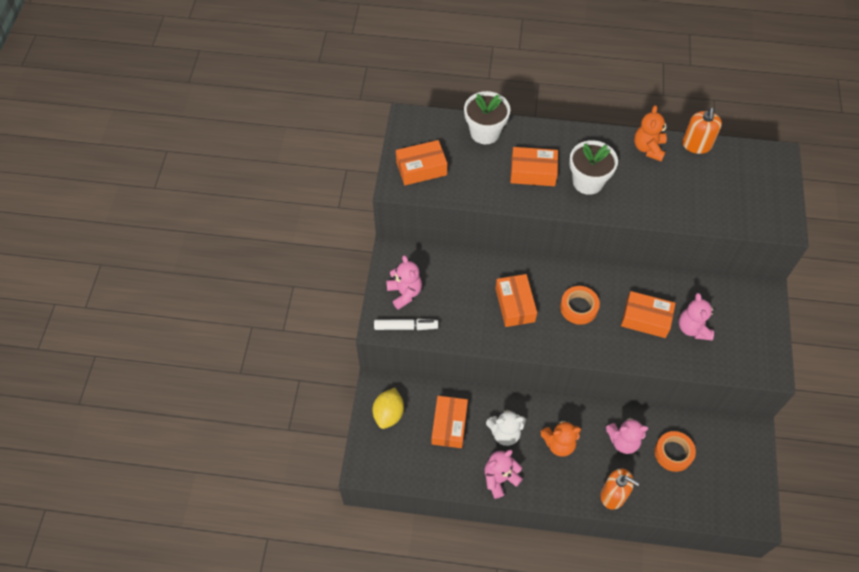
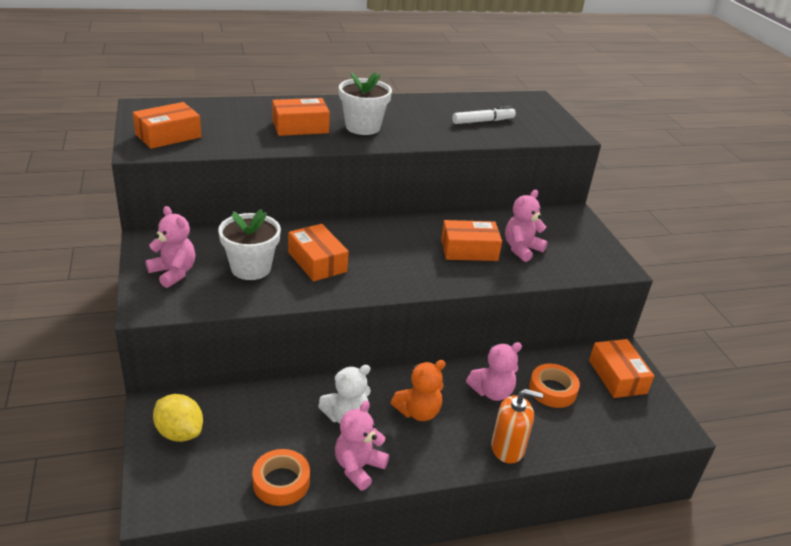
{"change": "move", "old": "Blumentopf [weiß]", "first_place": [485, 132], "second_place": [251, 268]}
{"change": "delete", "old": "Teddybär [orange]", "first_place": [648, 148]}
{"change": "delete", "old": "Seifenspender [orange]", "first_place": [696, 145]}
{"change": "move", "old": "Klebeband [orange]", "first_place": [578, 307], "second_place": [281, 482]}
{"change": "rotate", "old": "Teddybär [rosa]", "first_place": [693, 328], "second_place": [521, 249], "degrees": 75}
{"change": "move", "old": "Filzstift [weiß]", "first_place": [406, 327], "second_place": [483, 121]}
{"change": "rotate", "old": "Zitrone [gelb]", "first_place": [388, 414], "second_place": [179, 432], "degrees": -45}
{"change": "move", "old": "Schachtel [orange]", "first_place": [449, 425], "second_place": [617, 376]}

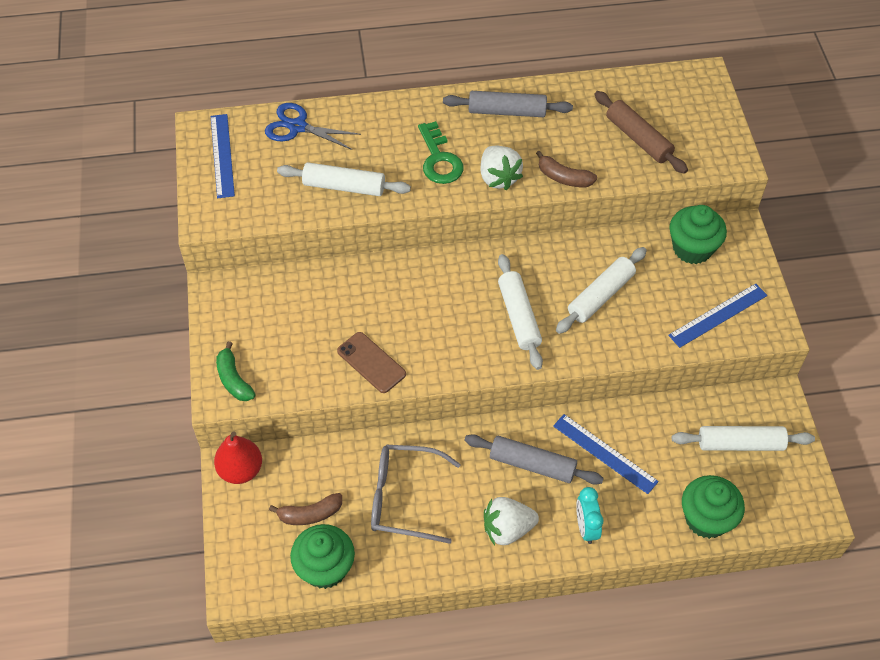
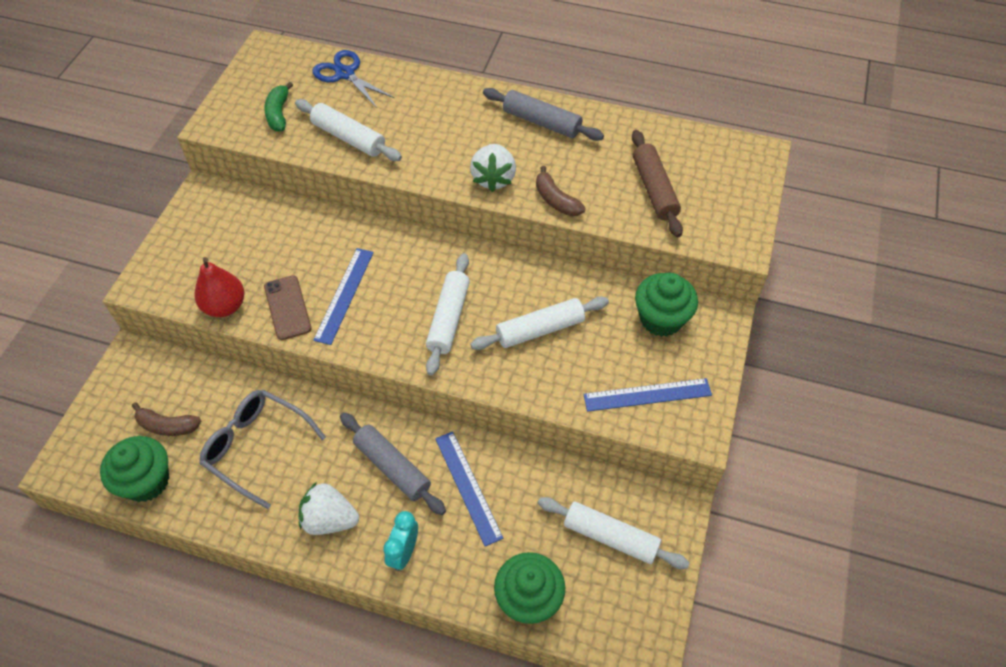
{"change": "move", "old": "Lineal [blau]", "first_place": [222, 155], "second_place": [344, 295]}
{"change": "delete", "old": "Schlüssel [grün]", "first_place": [439, 159]}
{"change": "move", "old": "Banane [grün]", "first_place": [234, 379], "second_place": [279, 113]}
{"change": "move", "old": "Birne [rot]", "first_place": [241, 470], "second_place": [225, 306]}

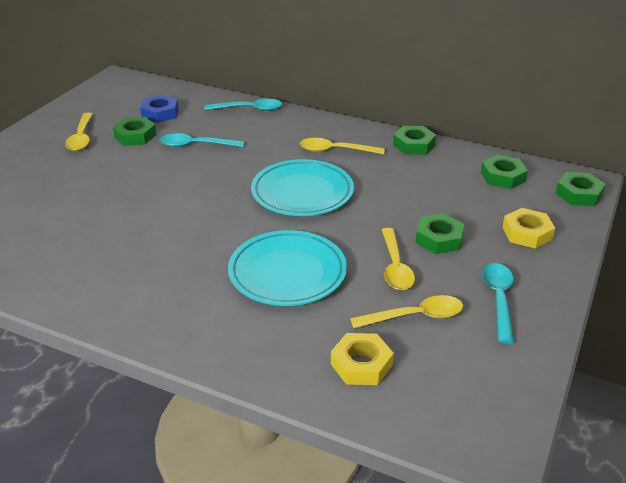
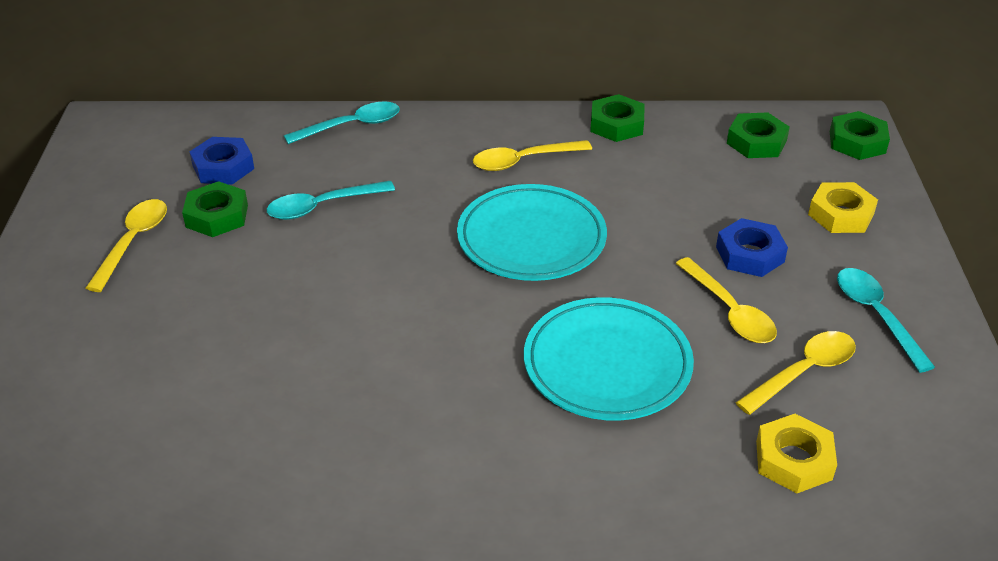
{"change": "rotate", "old": "Löffel [gelb]", "first_place": [81, 138], "second_place": [133, 242], "degrees": -135}
{"change": "recolor", "old": "Sechskantmutter [grün]", "new": "Sechskantmutter [blau]", "first_place": [439, 239], "second_place": [750, 254]}

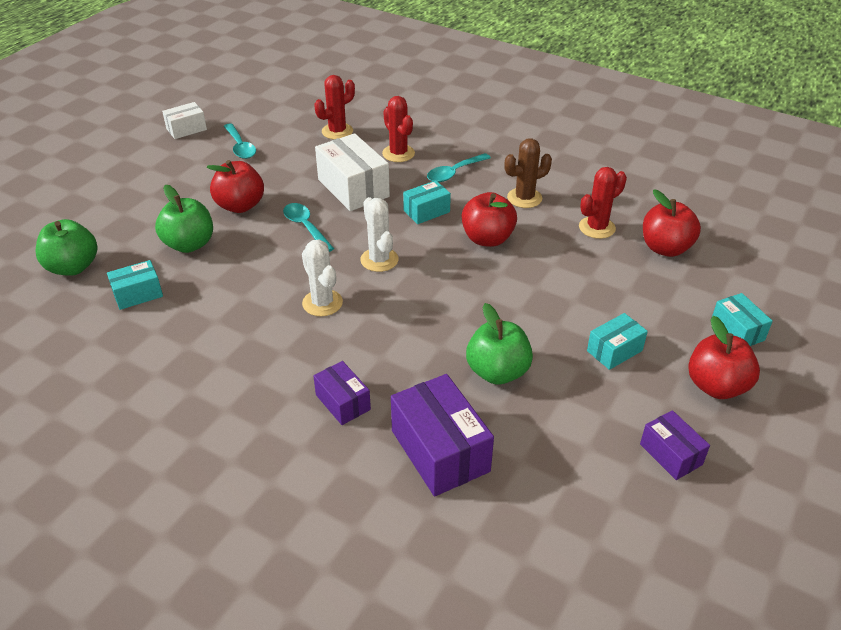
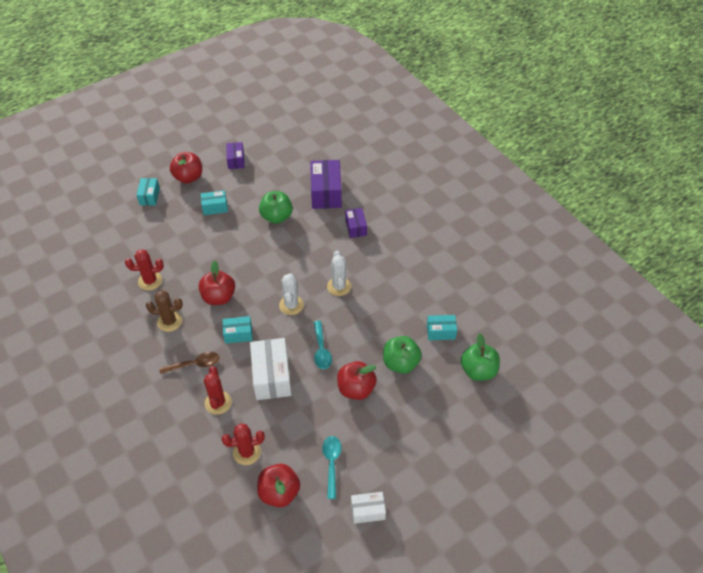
{"change": "recolor", "old": "Löffel [türkis]", "new": "Löffel [braun]", "first_place": [454, 173], "second_place": [194, 364]}
{"change": "move", "old": "Apfel [rot]", "first_place": [665, 248], "second_place": [279, 492]}

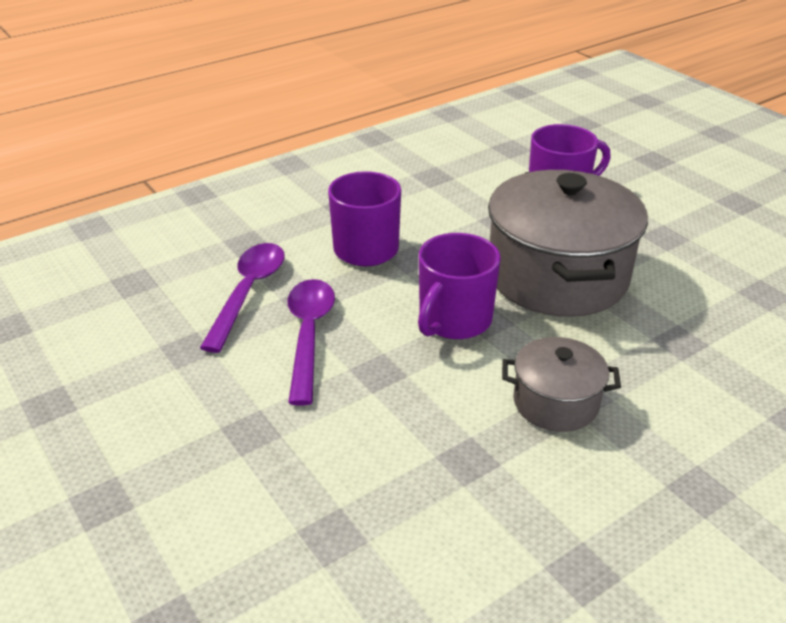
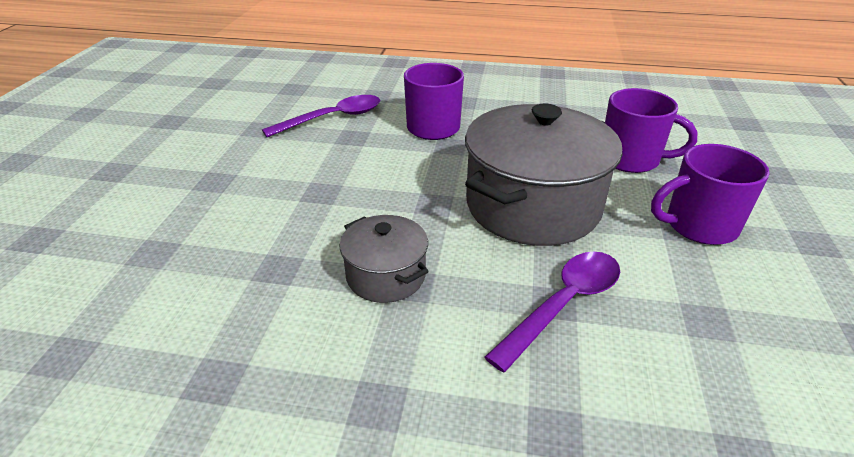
{"change": "move", "old": "Tasse [lila]", "first_place": [454, 320], "second_place": [699, 226]}
{"change": "move", "old": "Löffel [lila]", "first_place": [308, 335], "second_place": [563, 304]}

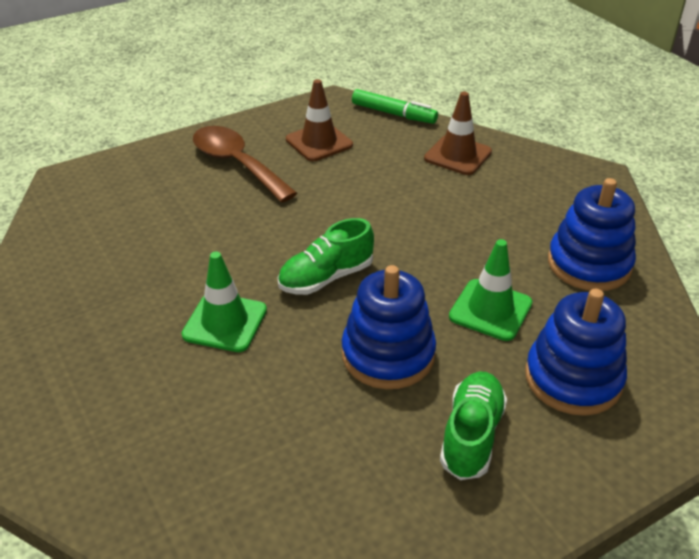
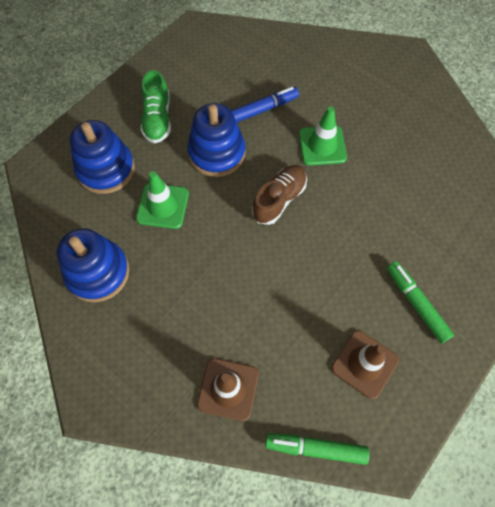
{"change": "replace", "old": "Löffel [braun]", "new": "Filzstift [grün]", "first_place": [237, 164], "second_place": [416, 303]}
{"change": "recolor", "old": "Schuh [grün]", "new": "Schuh [braun]", "first_place": [326, 277], "second_place": [279, 199]}
{"change": "insert", "new": "Filzstift [blau]", "second_place": [263, 109]}

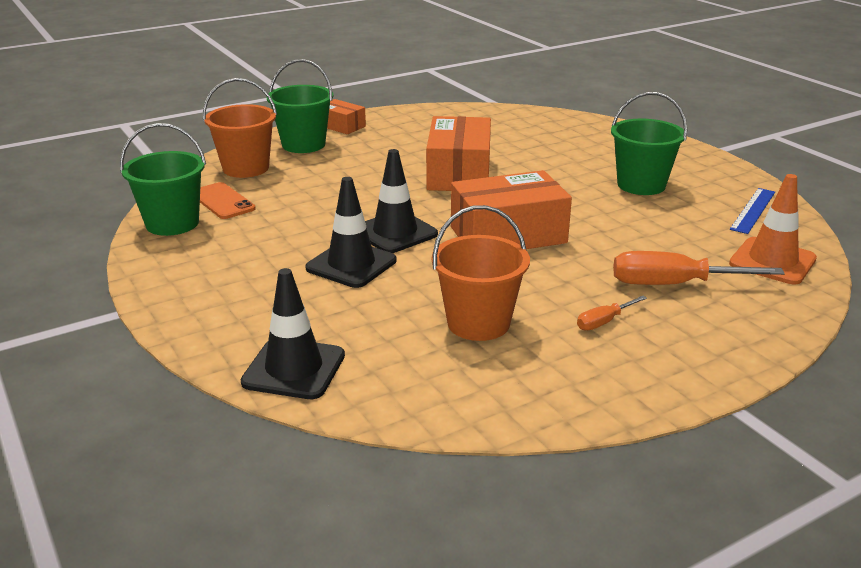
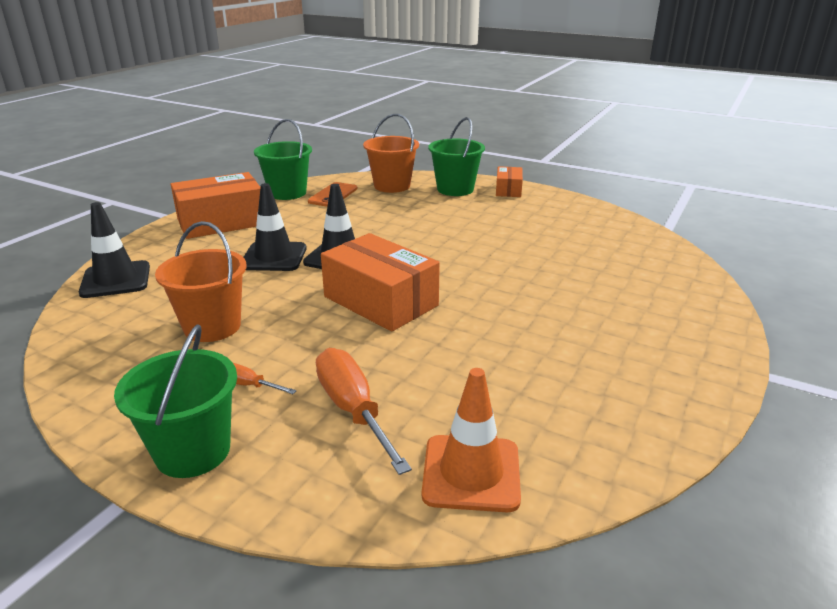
{"change": "move", "old": "Eimer [grün]", "first_place": [641, 185], "second_place": [193, 451]}
{"change": "move", "old": "Schachtel [orange]", "first_place": [459, 173], "second_place": [221, 222]}
{"change": "delete", "old": "Lineal [blau]", "first_place": [753, 210]}

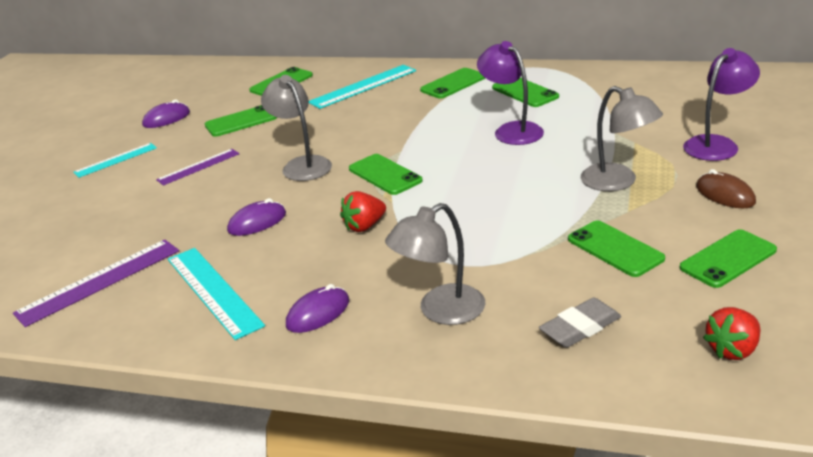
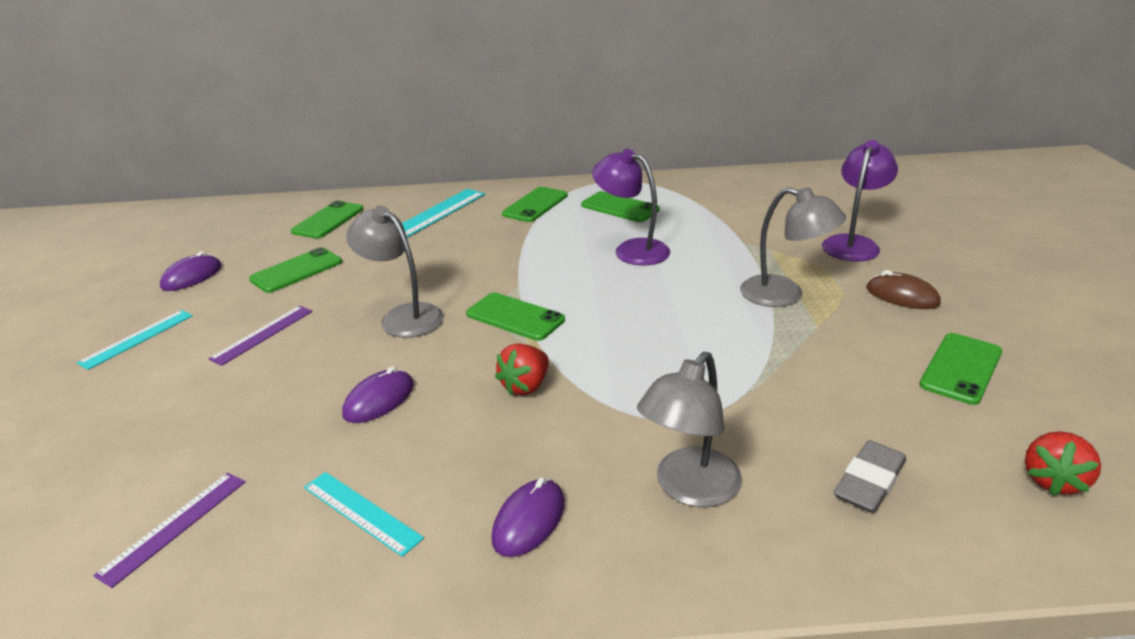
{"change": "delete", "old": "Handy [grün]", "first_place": [615, 249]}
{"change": "resize", "old": "Lineal [lila]", "first_place": [99, 281], "second_place": [174, 526], "factor": 0.63}
{"change": "resize", "old": "Lineal [türkis]", "first_place": [214, 291], "second_place": [362, 512], "factor": 0.63}

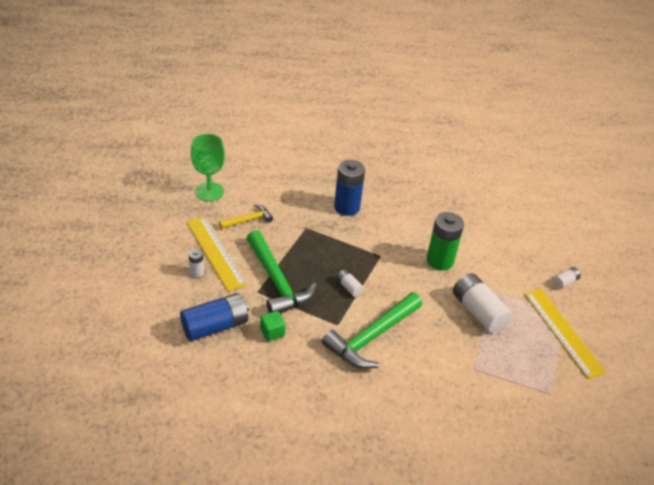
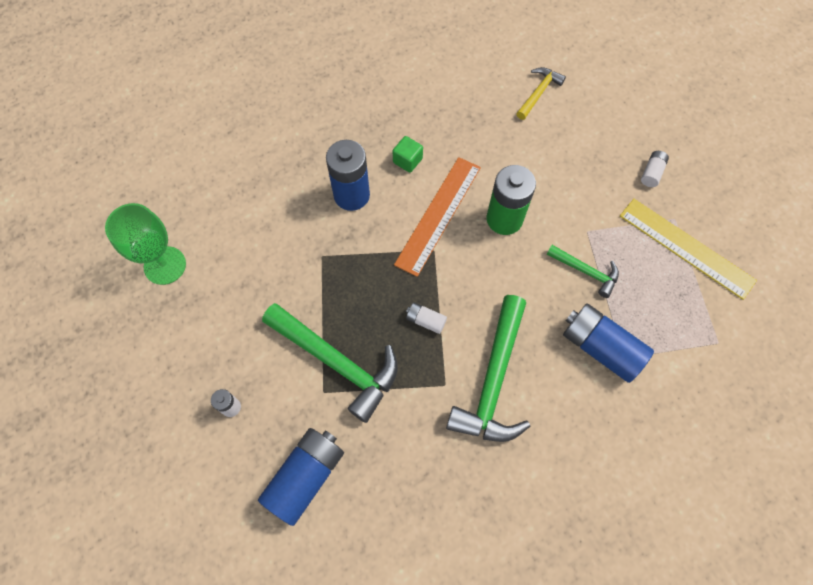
{"change": "move", "old": "Hammer [gelb]", "first_place": [248, 220], "second_place": [538, 93]}
{"change": "delete", "old": "Lineal [gelb]", "first_place": [215, 252]}
{"change": "replace", "old": "Batterie [weiß]", "new": "Hammer [grün]", "first_place": [478, 312], "second_place": [586, 271]}
{"change": "move", "old": "Kubus [grün]", "first_place": [272, 332], "second_place": [407, 160]}
{"change": "insert", "new": "Lineal [orange]", "second_place": [438, 215]}
{"change": "insert", "new": "Batterie [blau]", "second_place": [601, 347]}

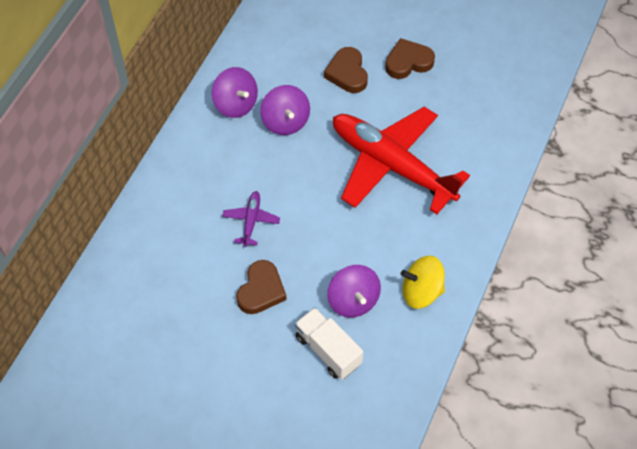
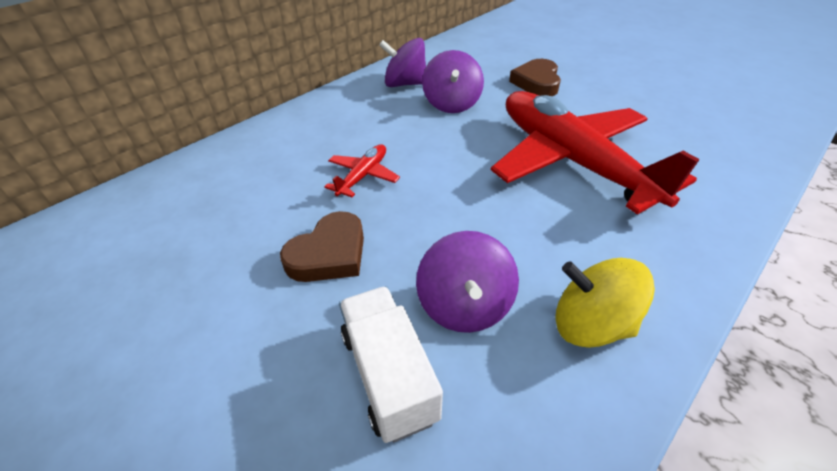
{"change": "delete", "old": "Herz [braun]", "first_place": [408, 62]}
{"change": "rotate", "old": "Kreisel [lila]", "first_place": [236, 104], "second_place": [405, 84], "degrees": 120}
{"change": "recolor", "old": "Flugzeug [lila]", "new": "Flugzeug [rot]", "first_place": [251, 221], "second_place": [363, 176]}

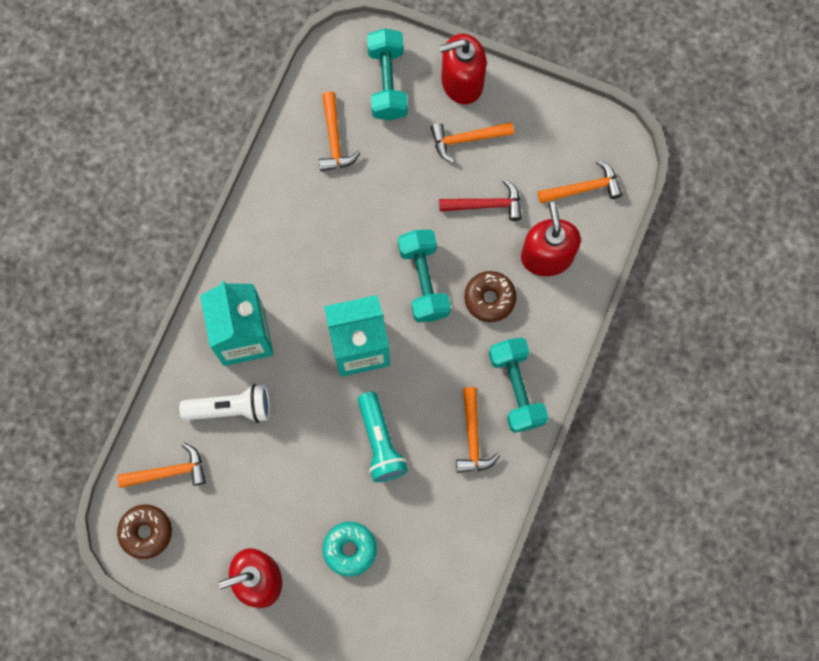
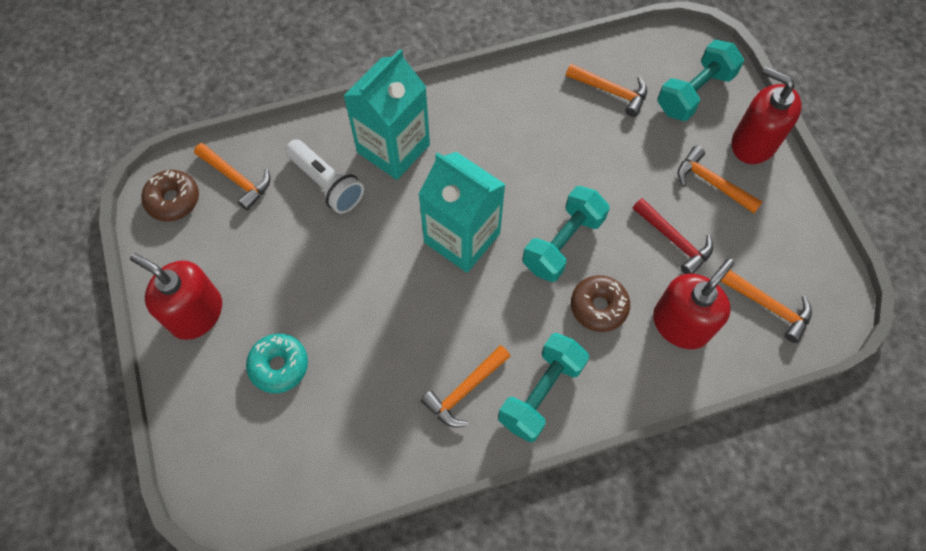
{"change": "rotate", "old": "Hammer [orange]", "first_place": [334, 139], "second_place": [611, 91], "degrees": -105}
{"change": "delete", "old": "Taschenlampe [türkis]", "first_place": [380, 442]}

